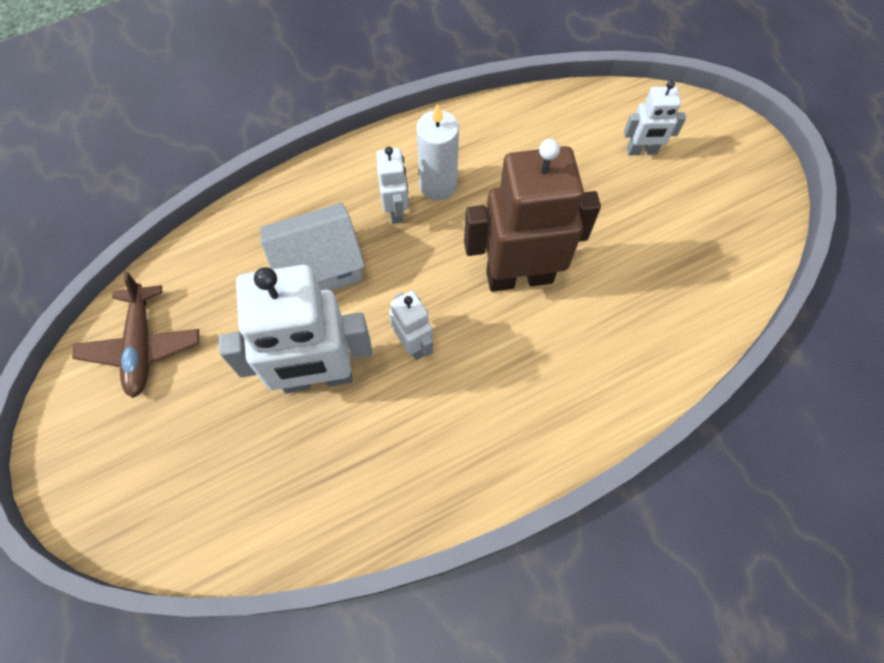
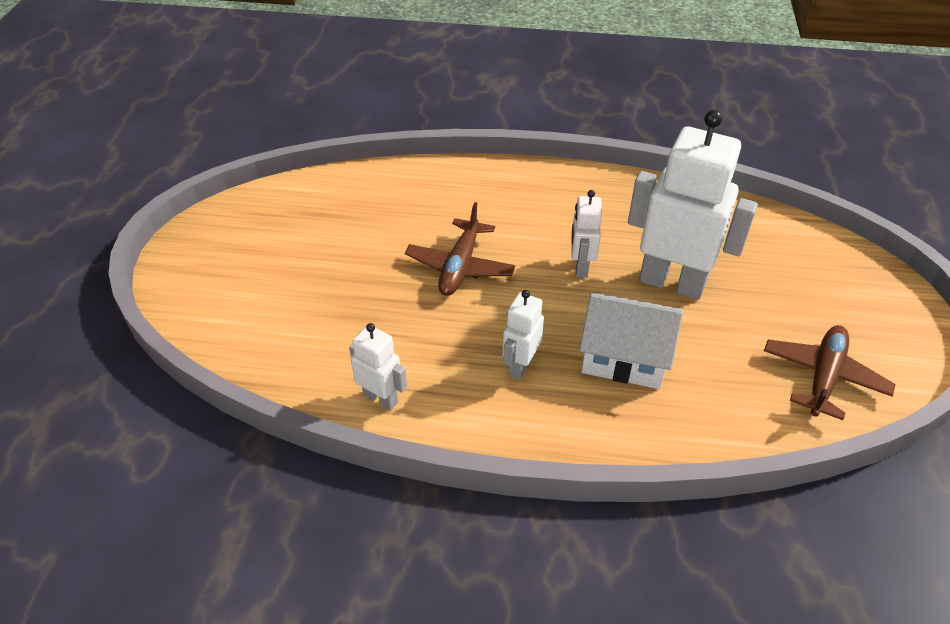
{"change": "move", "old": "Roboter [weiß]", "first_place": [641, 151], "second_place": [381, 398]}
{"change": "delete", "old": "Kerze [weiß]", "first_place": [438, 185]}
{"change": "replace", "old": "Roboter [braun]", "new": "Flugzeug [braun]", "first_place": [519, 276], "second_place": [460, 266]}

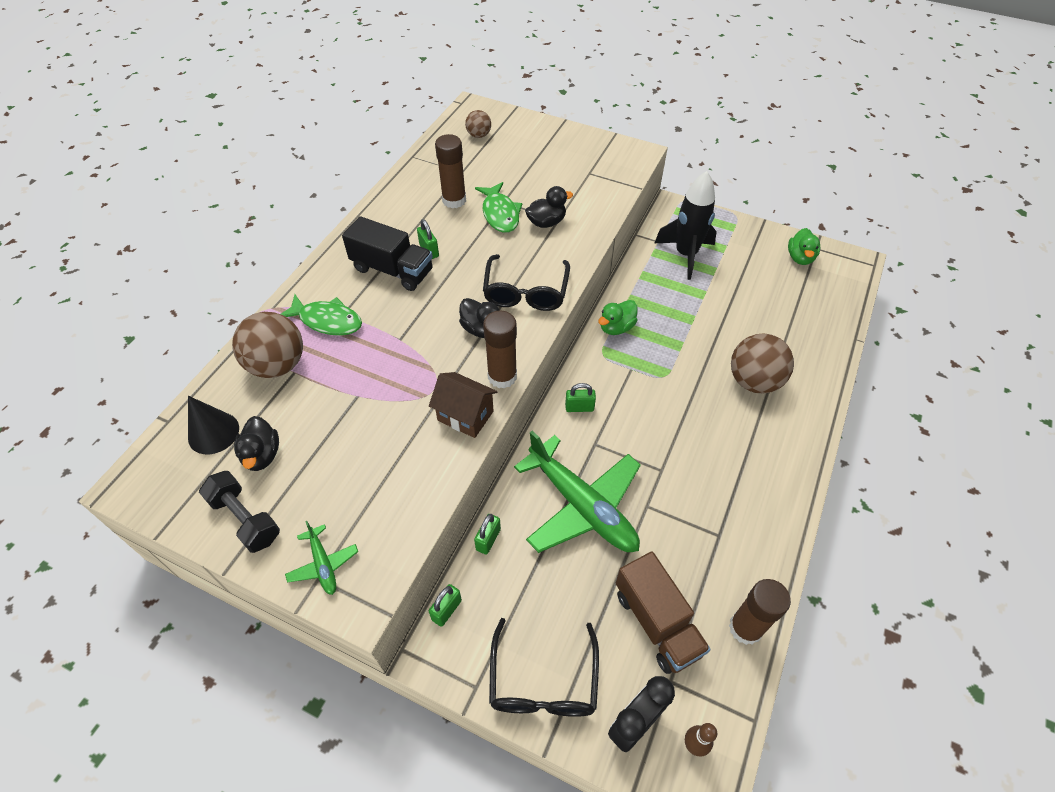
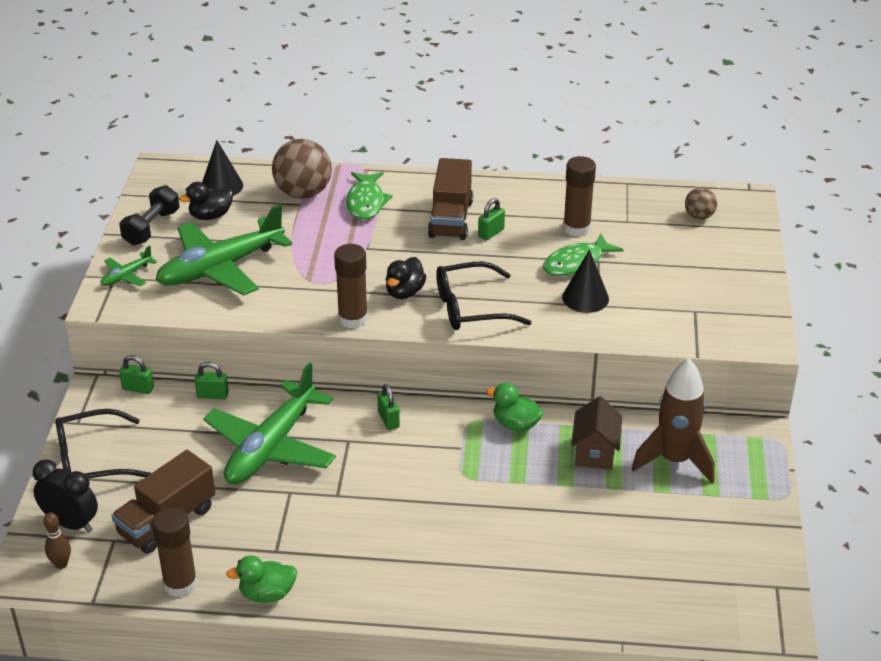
{"change": "recolor", "old": "Rakete [schwarz]", "new": "Rakete [braun]", "first_place": [685, 255], "second_place": [674, 460]}
{"change": "replace", "old": "Ente [schwarz]", "new": "Kegel [schwarz]", "first_place": [546, 222], "second_place": [585, 298]}
{"change": "recolor", "old": "Lastwagen [schwarz]", "new": "Lastwagen [braun]", "first_place": [392, 270], "second_place": [451, 219]}
{"change": "move", "old": "Ente [grün]", "first_place": [800, 258], "second_place": [267, 594]}
{"change": "delete", "old": "Ball [braun]", "first_place": [754, 381]}
{"change": "move", "old": "Haus [braun]", "first_place": [465, 416], "second_place": [595, 452]}
{"change": "insert", "new": "Flugzeug [grün]", "second_place": [220, 268]}

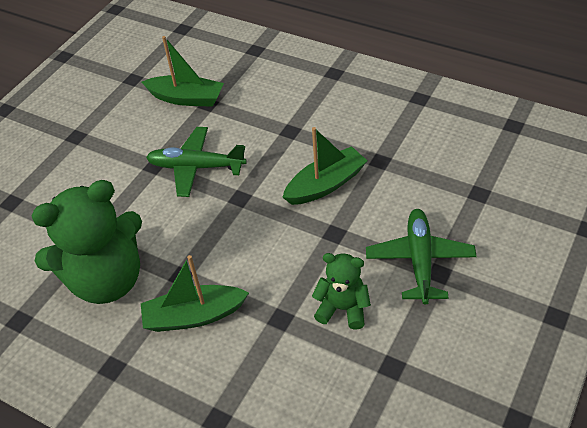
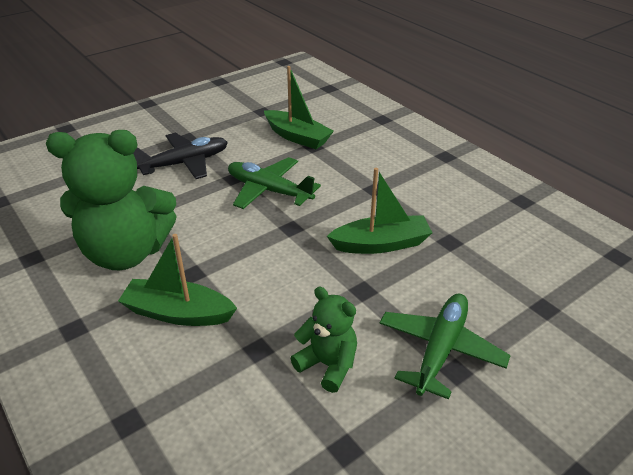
{"change": "insert", "new": "Flugzeug [schwarz]", "second_place": [185, 163]}

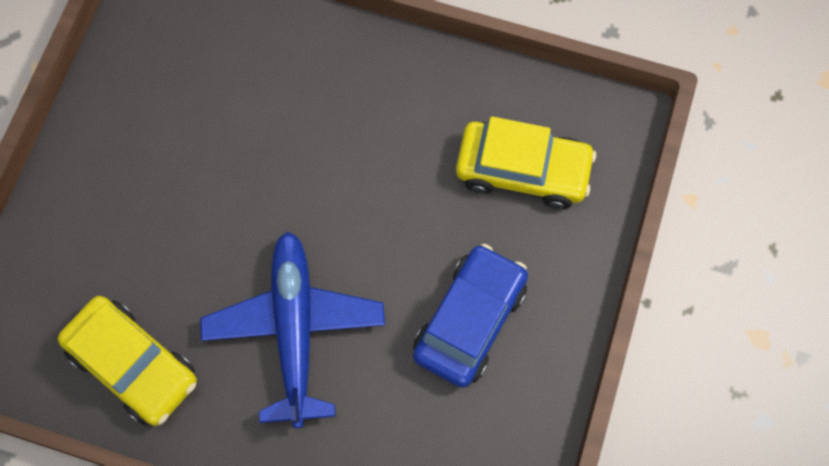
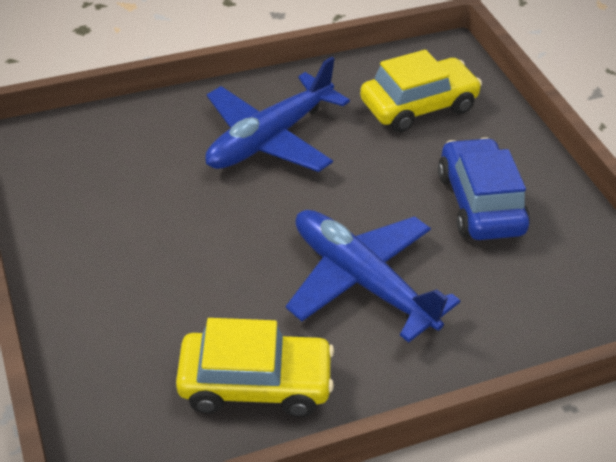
{"change": "insert", "new": "Flugzeug [blau]", "second_place": [270, 139]}

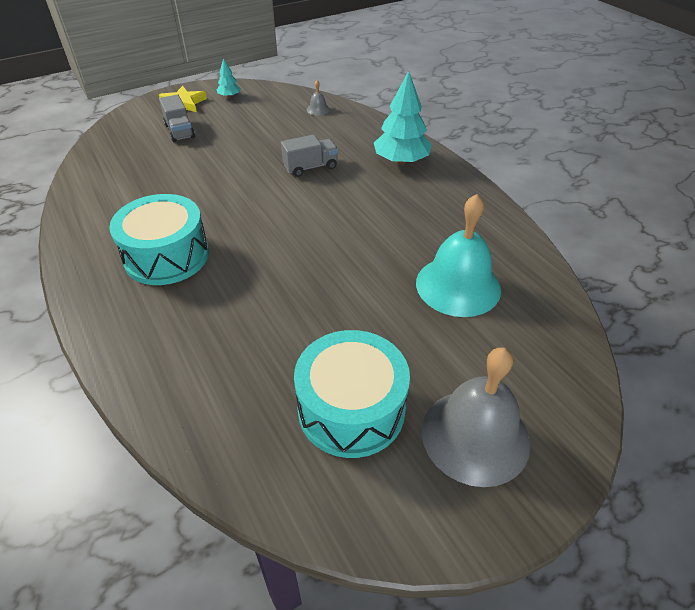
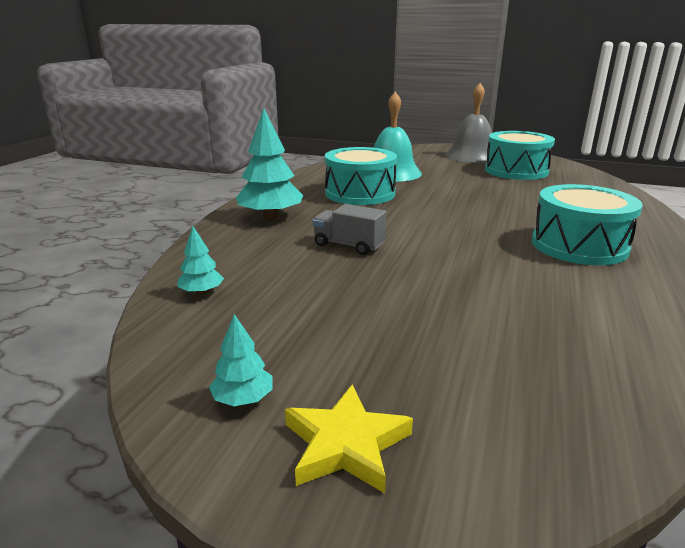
{"change": "replace", "old": "Glocke [grau]", "new": "Baum [türkis]", "first_place": [318, 109], "second_place": [201, 292]}
{"change": "delete", "old": "Lastwagen [grau]", "first_place": [179, 131]}
{"change": "insert", "new": "Trommel [türkis]", "second_place": [360, 193]}

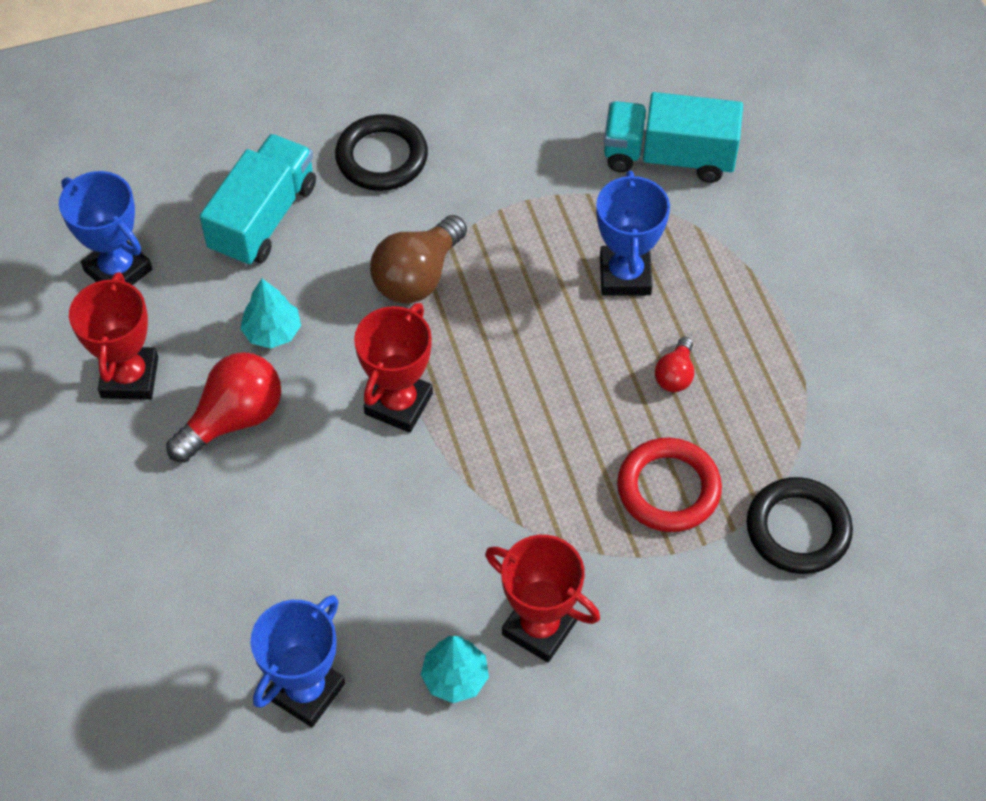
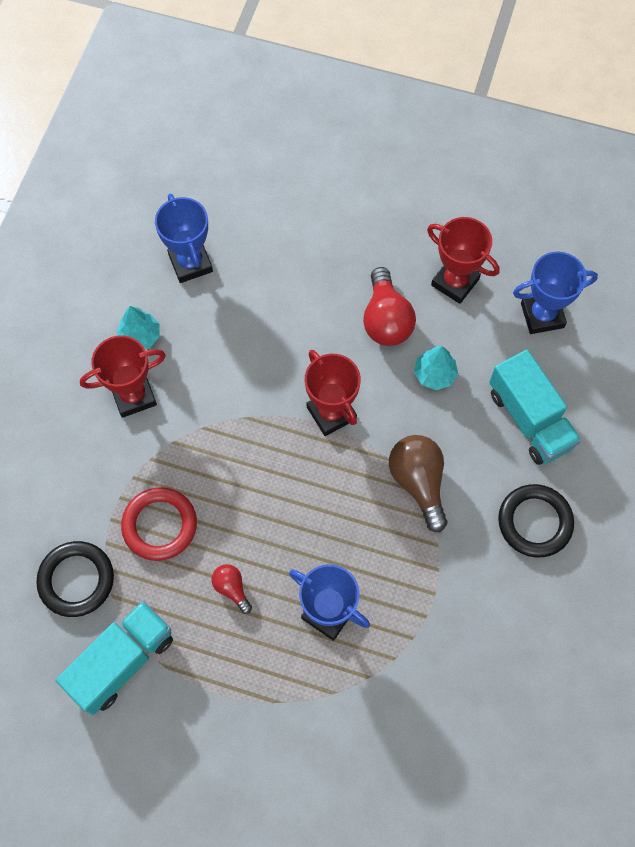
{"change": "move", "old": "Lastwagen [türkis]", "first_place": [669, 157], "second_place": [121, 661]}

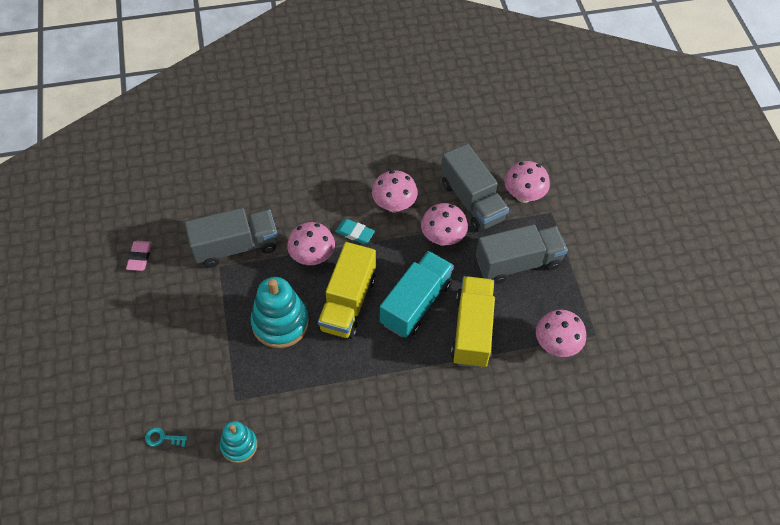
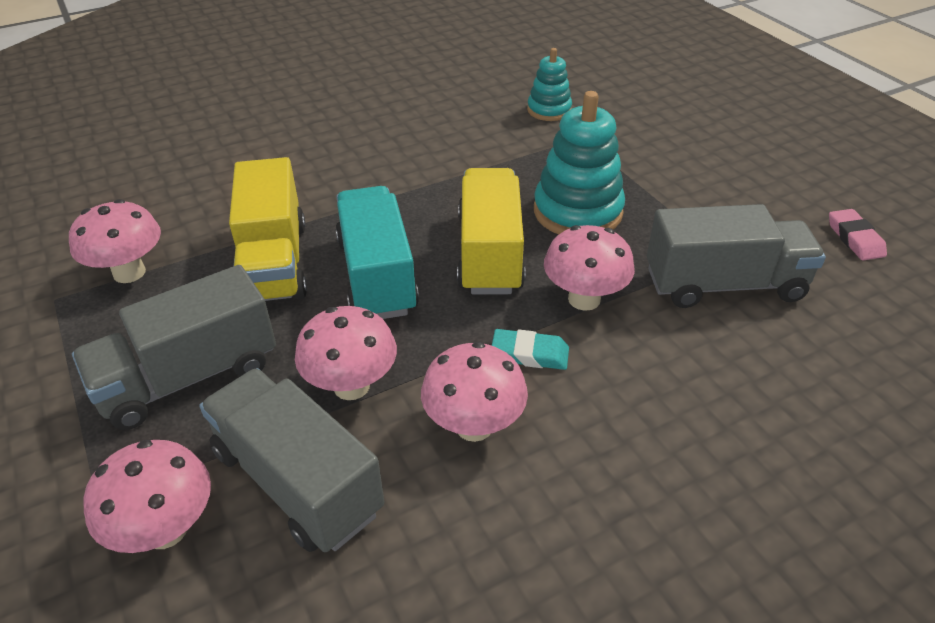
{"change": "rotate", "old": "Lastwagen [grau]", "first_place": [235, 247], "second_place": [724, 284], "degrees": -150}
{"change": "rotate", "old": "Lastwagen [türkis]", "first_place": [416, 303], "second_place": [377, 276], "degrees": 150}
{"change": "delete", "old": "Schlüssel [türkis]", "first_place": [162, 438]}

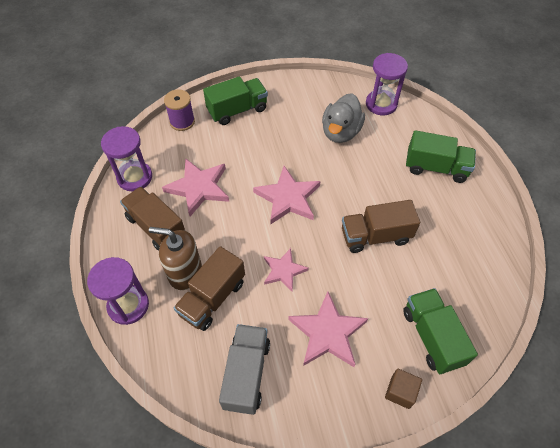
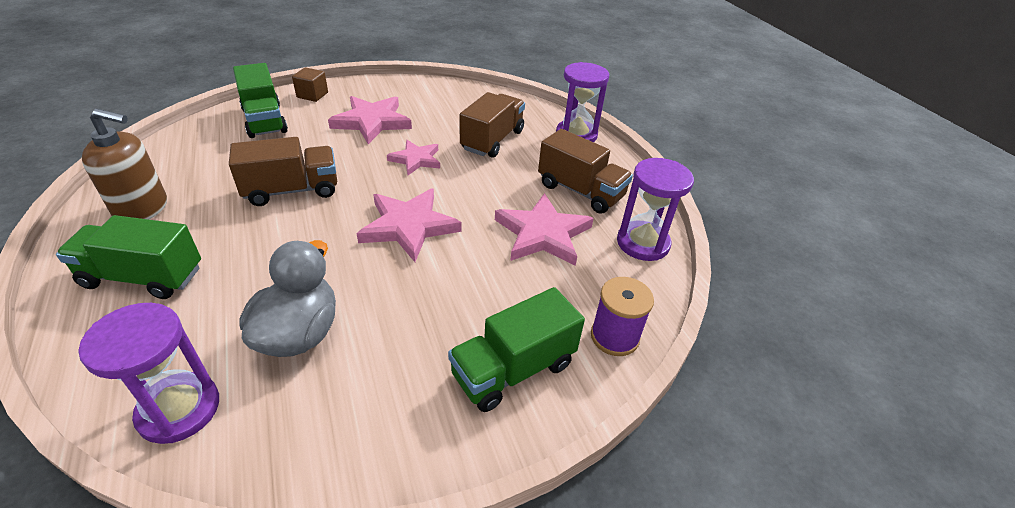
{"change": "move", "old": "Seifenspender [braun]", "first_place": [185, 273], "second_place": [142, 209]}
{"change": "delete", "old": "Lastwagen [grau]", "first_place": [246, 374]}

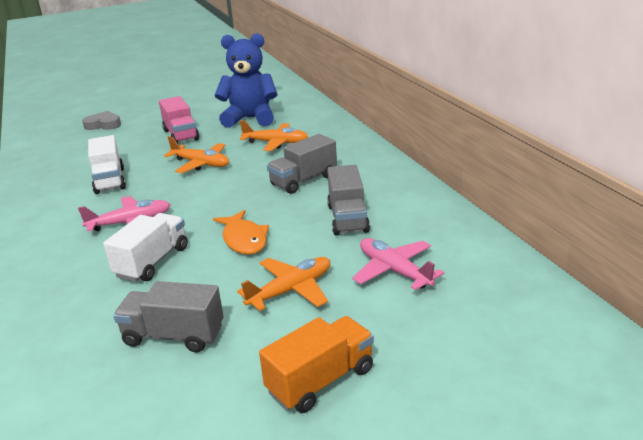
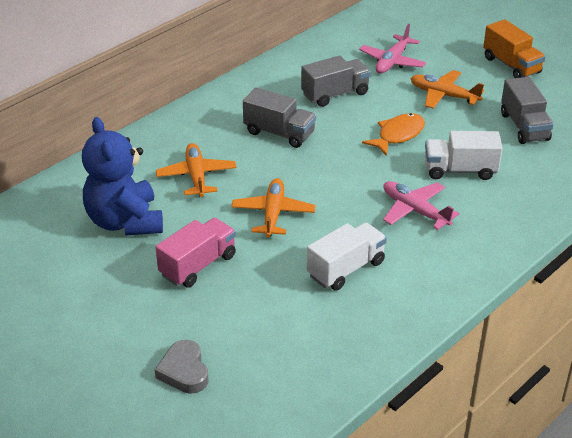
{"change": "rotate", "old": "Lastwagen [orange]", "first_place": [321, 380], "second_place": [511, 65], "degrees": -150}

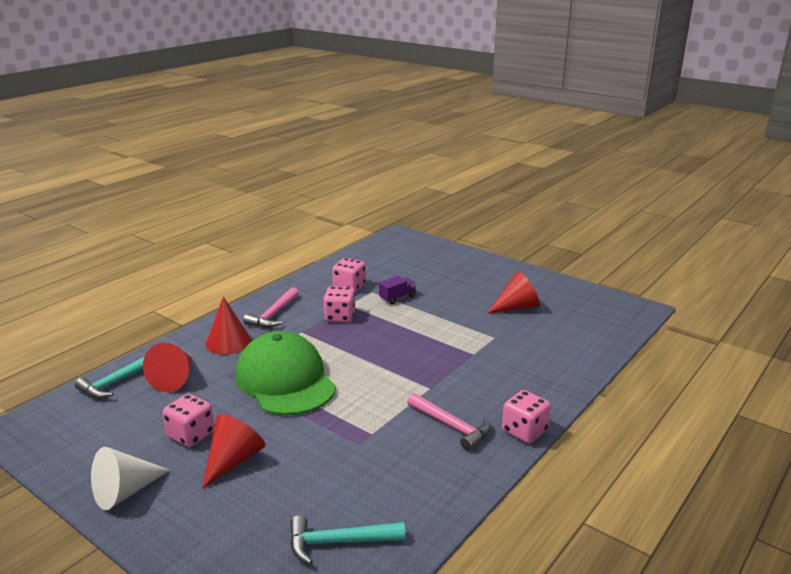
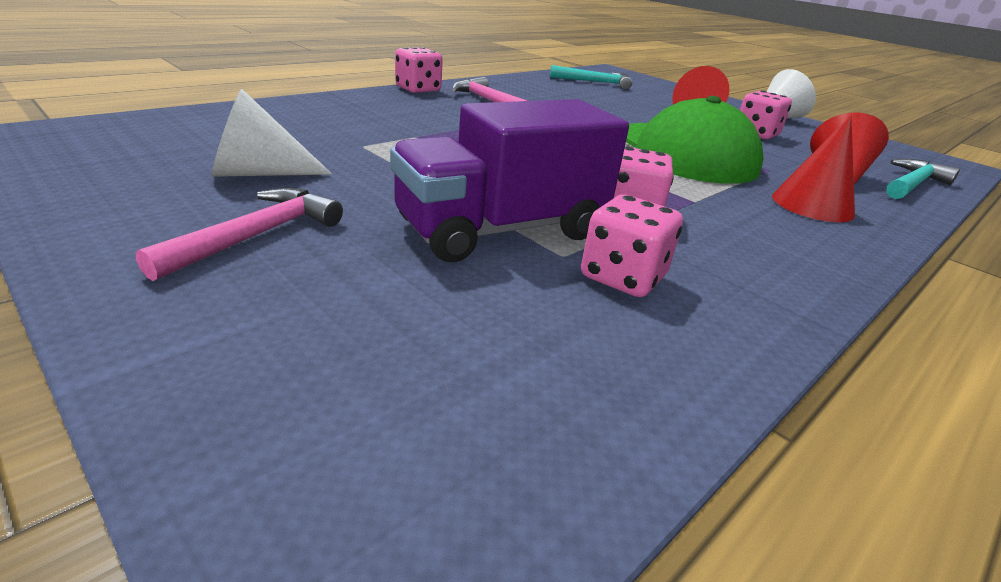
{"change": "recolor", "old": "Kegel [rot]", "new": "Kegel [weiß]", "first_place": [517, 307], "second_place": [258, 173]}
{"change": "resize", "old": "Lastwagen [lila]", "first_place": [397, 298], "second_place": [501, 230], "factor": 2.34}
{"change": "move", "old": "Hammer [rosa]", "first_place": [273, 314], "second_place": [256, 236]}

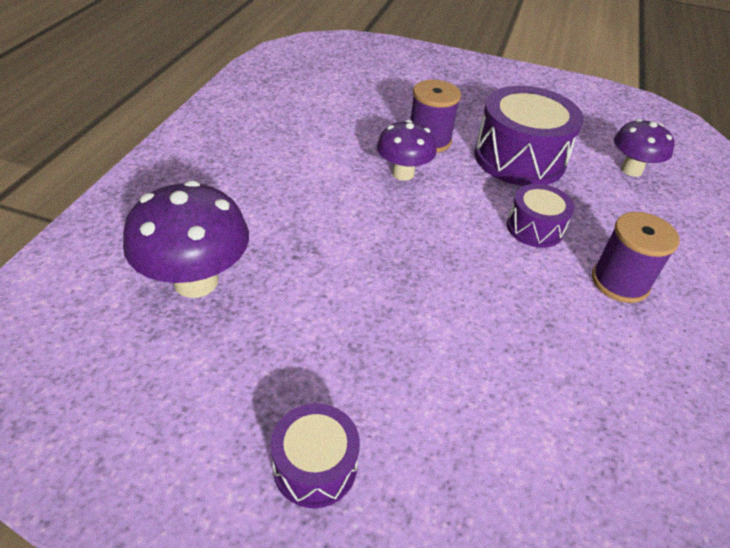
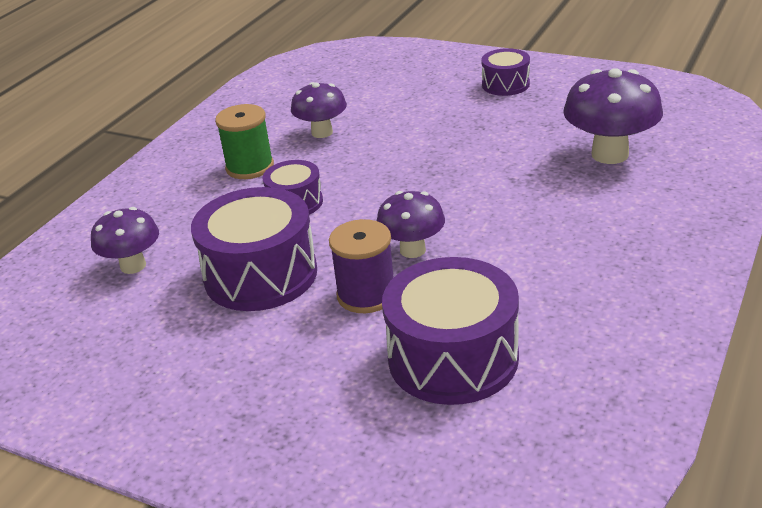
{"change": "recolor", "old": "Garnrolle [lila]", "new": "Garnrolle [grün]", "first_place": [620, 282], "second_place": [250, 167]}
{"change": "insert", "new": "Pilz [lila]", "second_place": [322, 132]}
{"change": "insert", "new": "Trommel [lila]", "second_place": [453, 358]}

